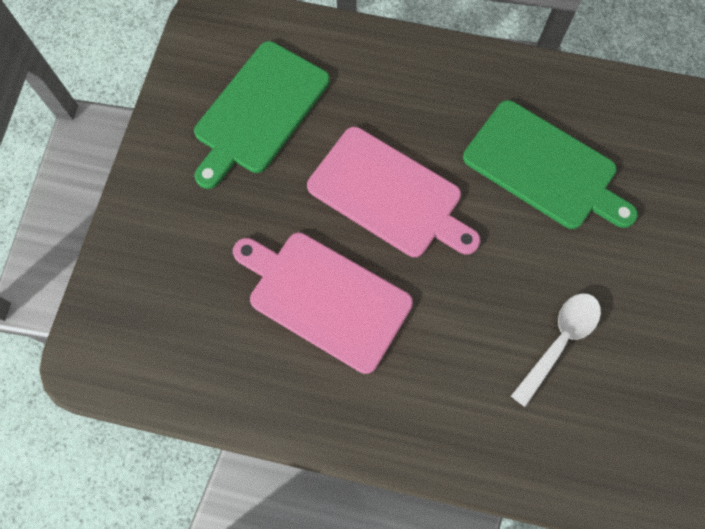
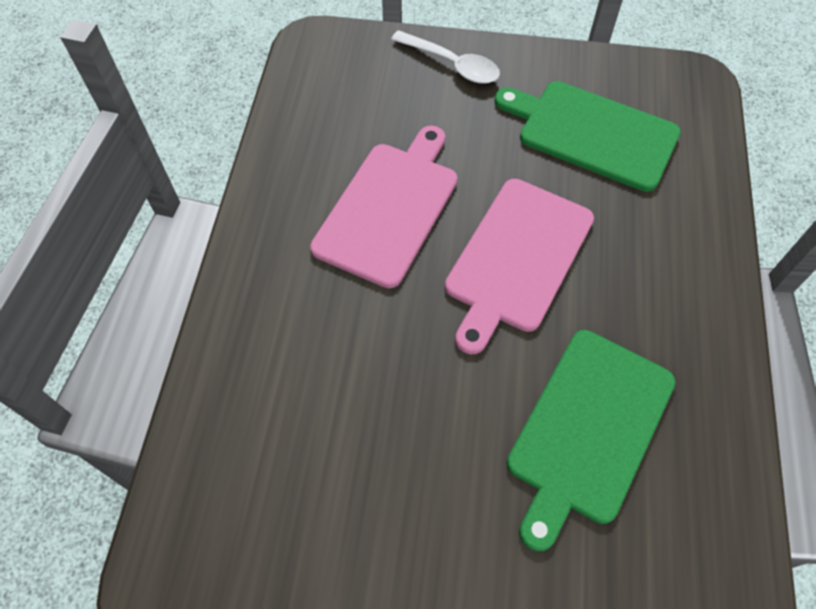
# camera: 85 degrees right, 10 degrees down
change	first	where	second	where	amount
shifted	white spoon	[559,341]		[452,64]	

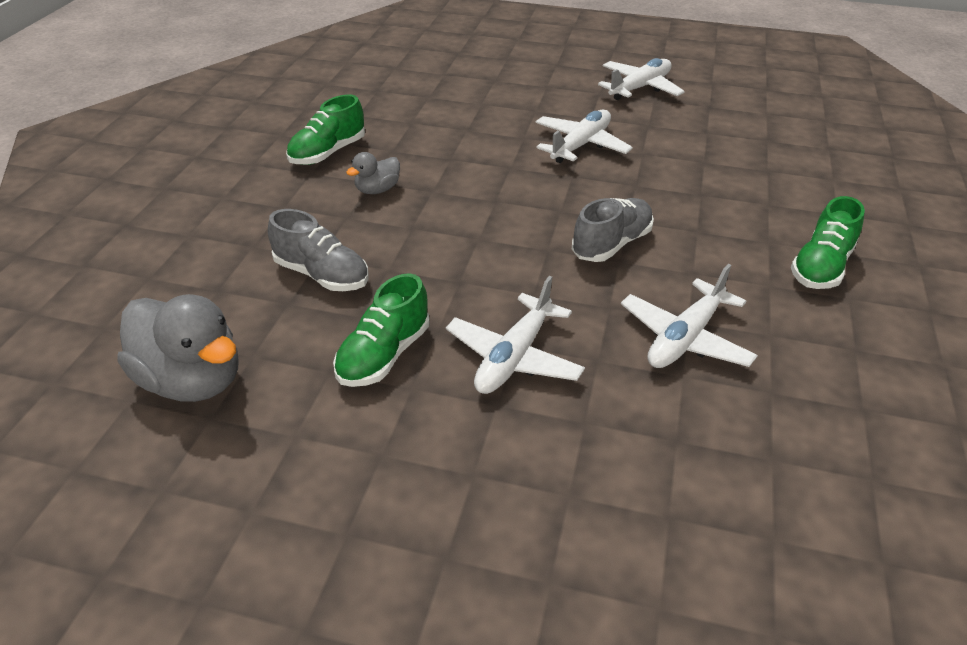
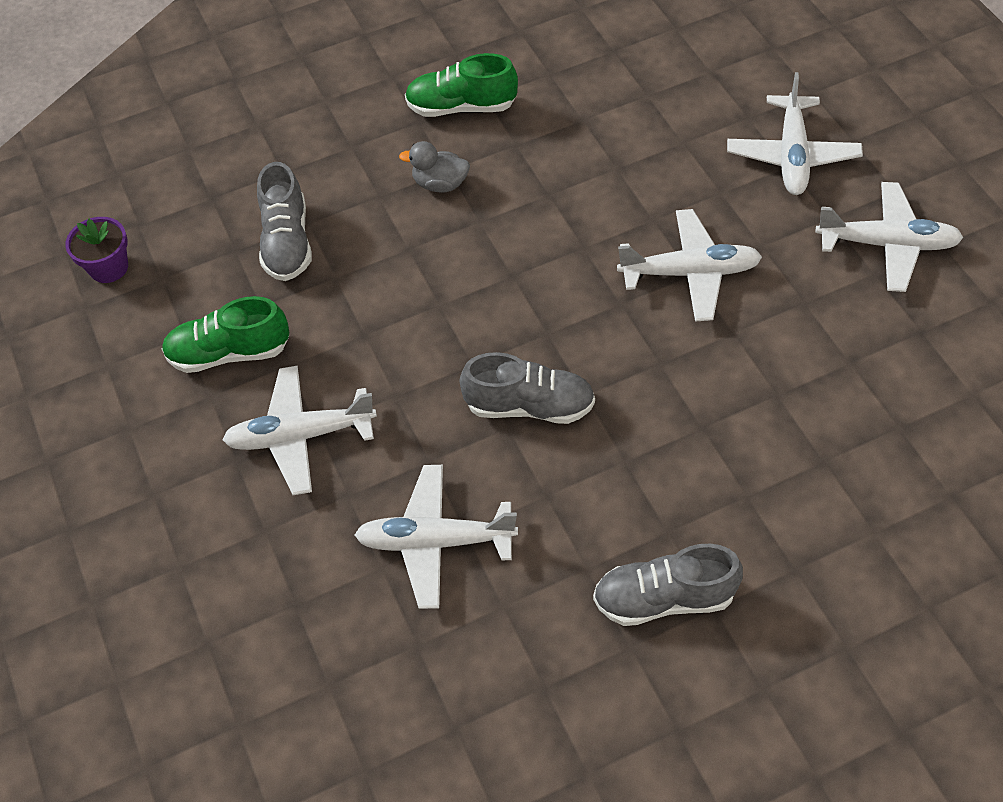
# camera: 55 degrees right, 15 degrees up
change	first	where	second	where	amount
repainted	green shoe	[821,267]	grey shoe	[664,598]	
swapped	grey duck	[192,381]	purple flower pot	[108,267]	
new			white plane	[792,155]	

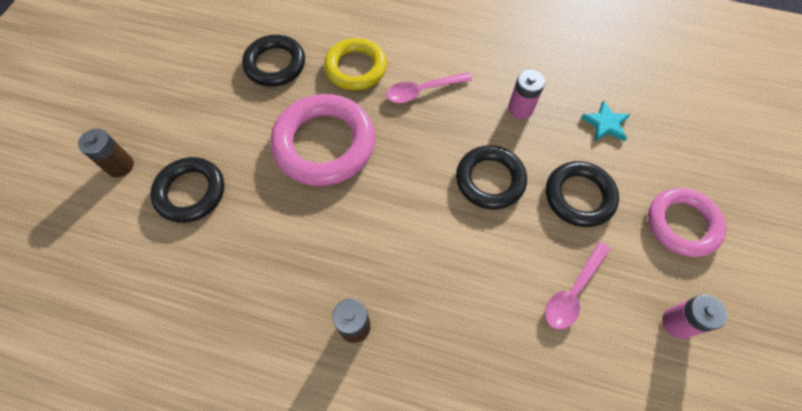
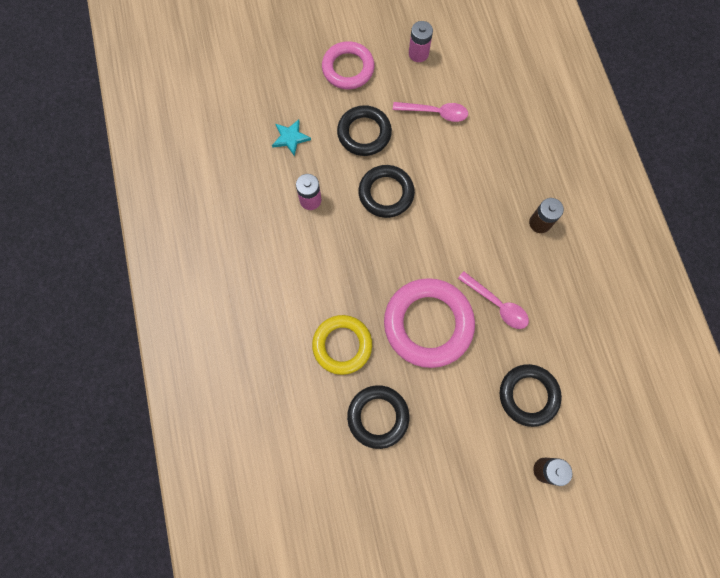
# camera: 120 degrees left, 10 degrees up
change	first	where	second	where	amount
shifted	pink spoon	[422,91]		[497,304]	

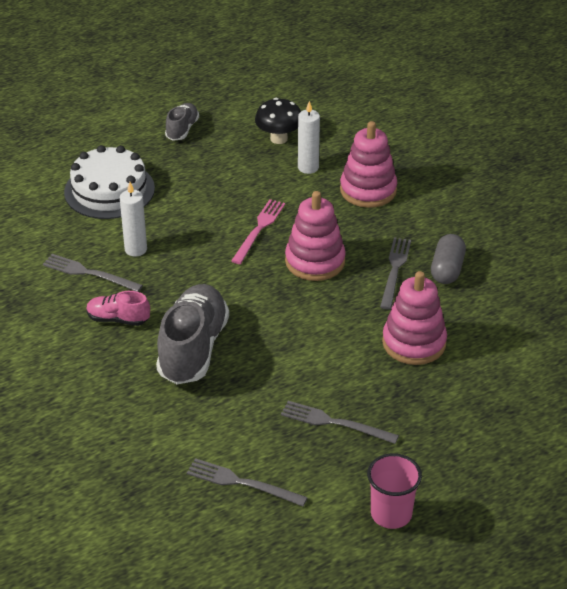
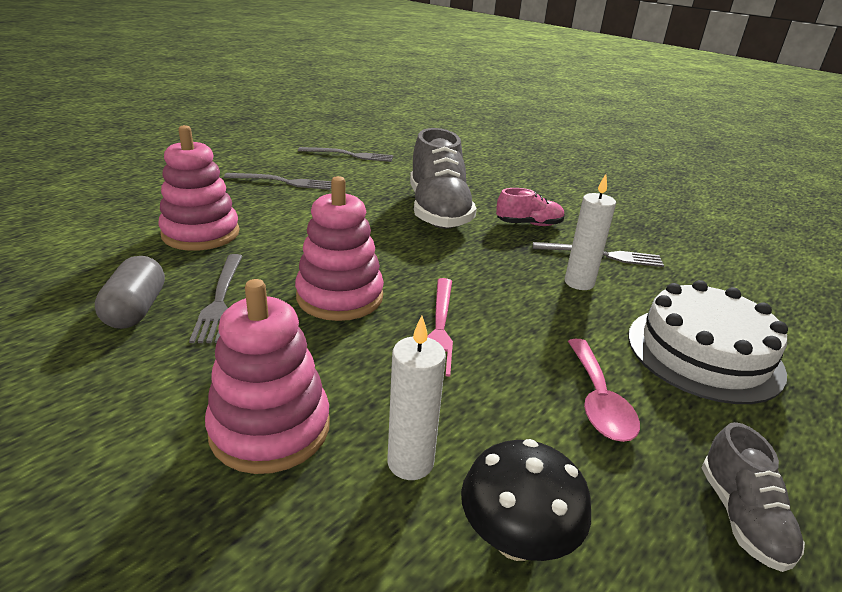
# camera: 160 degrees right, 10 degrees down
change	first	where	second	where	amount
gone	pink cup	[391,514]			
new			pink spoon	[598,401]	

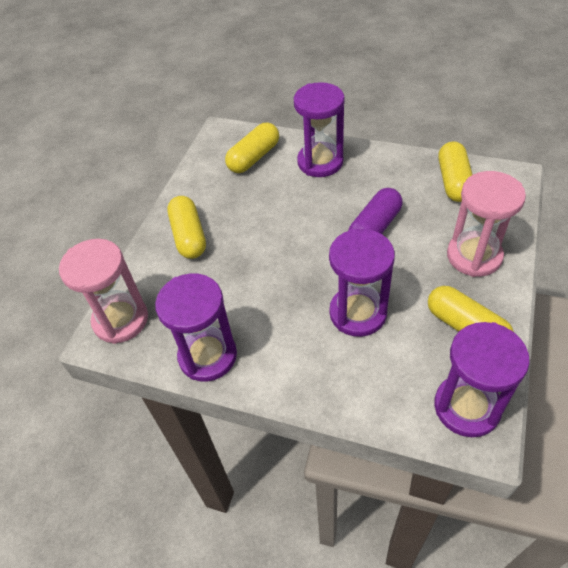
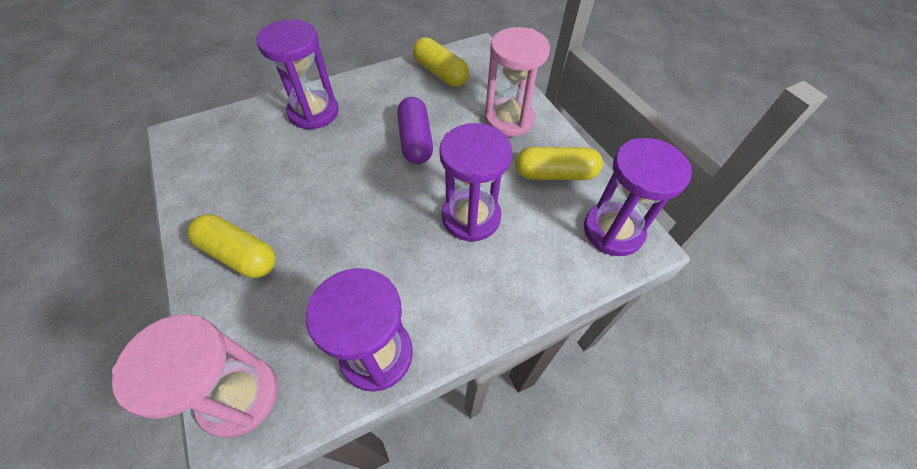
# camera: 50 degrees left, 5 degrees up
change	first	where	second	where	amount
gone	yellow capsule	[254,157]			

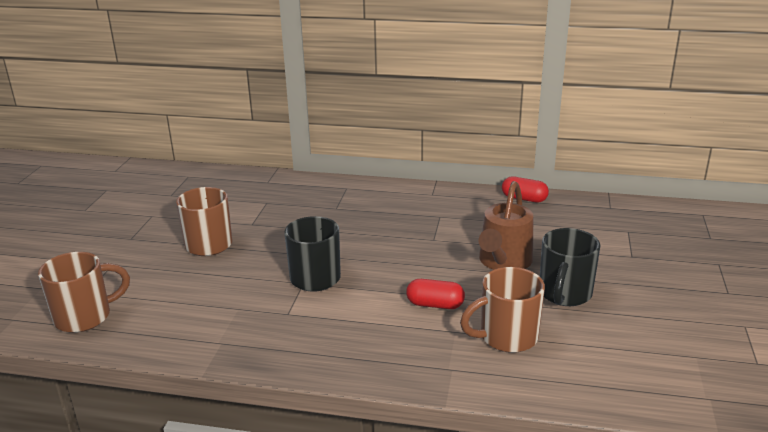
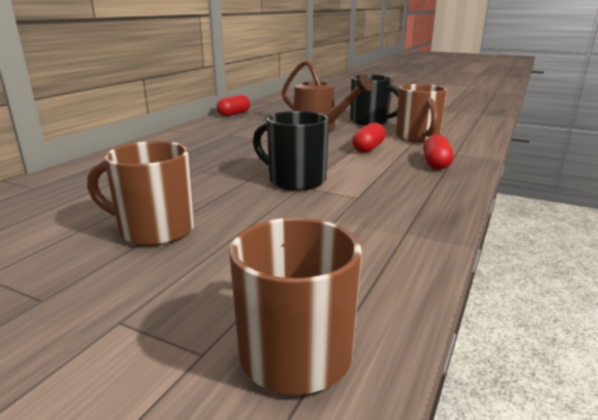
# camera: 75 degrees left, 5 degrees down
change	first	where	second	where	amount
new			red capsule	[436,164]	

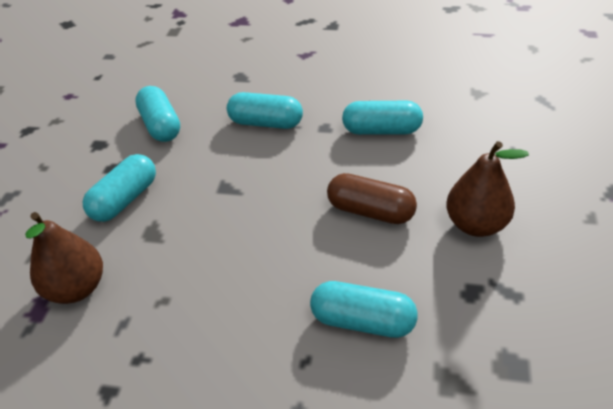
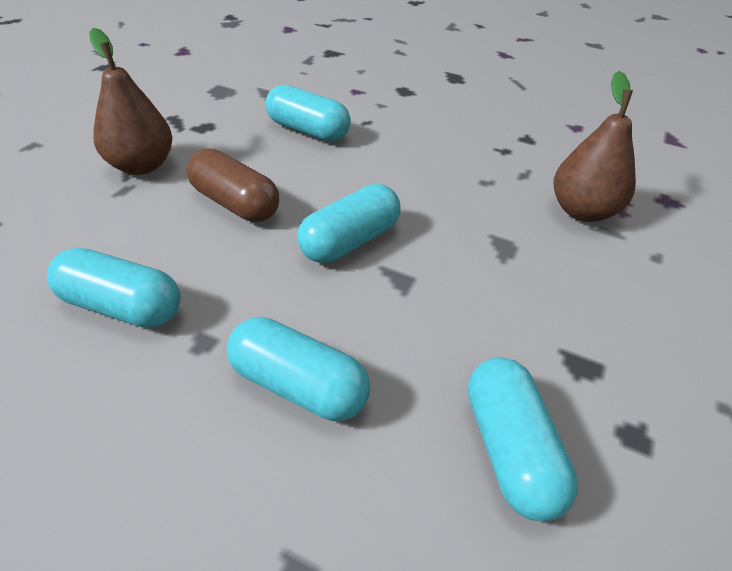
# camera: 170 degrees left, 0 degrees up
change	first	where	second	where	amount
shifted	turquoise capsule	[125,199]		[350,241]	

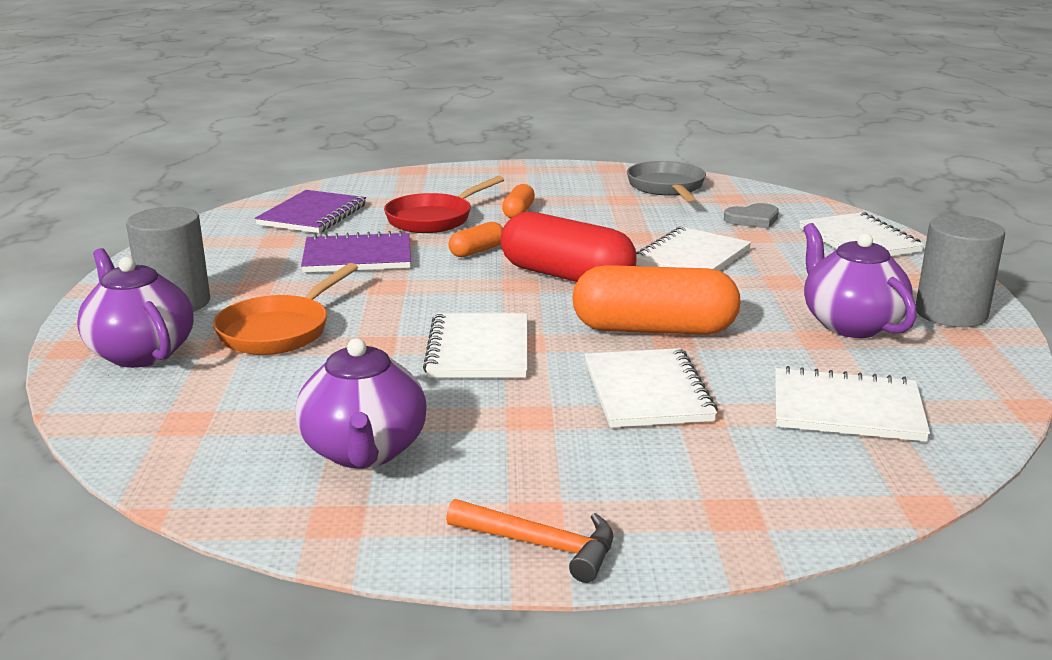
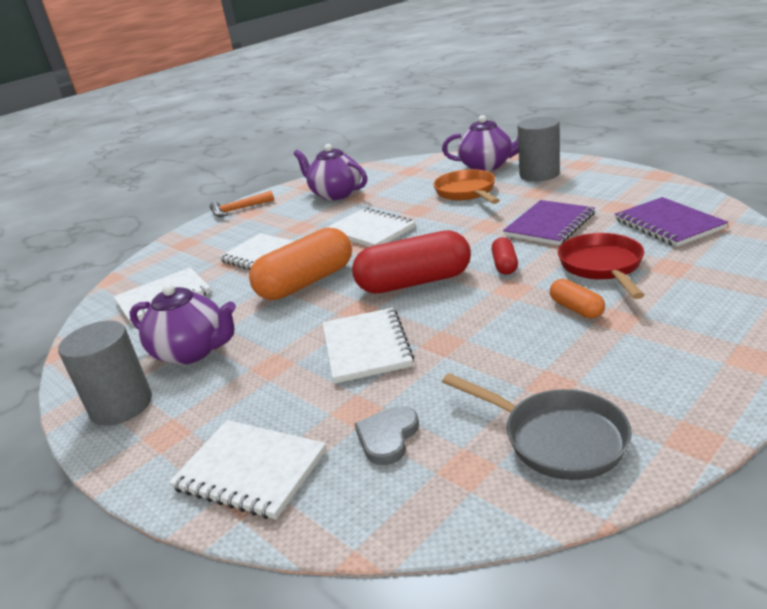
# camera: 140 degrees right, 5 degrees up
change	first	where	second	where	amount
repainted	orange capsule	[477,251]	red capsule	[504,265]	

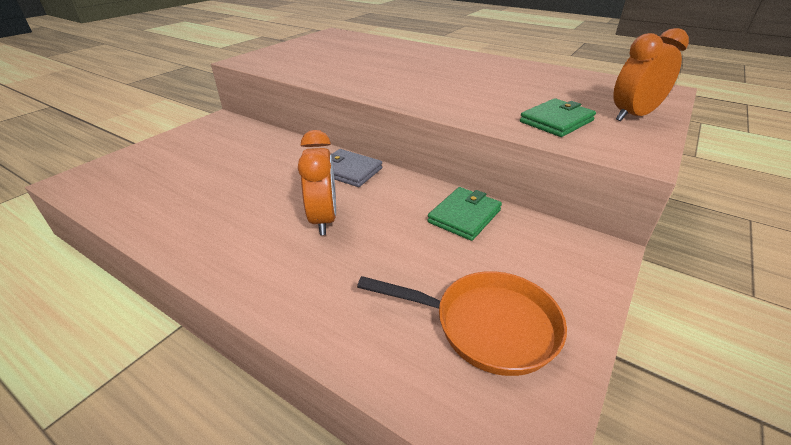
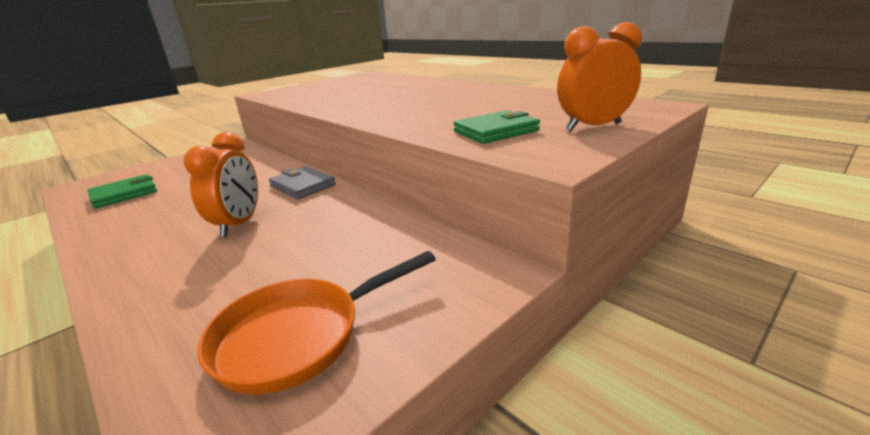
# camera: 15 degrees right, 10 degrees down
change	first	where	second	where	amount
shifted	green wallet	[464,216]		[124,194]	
rotated	orange pan	[486,326]		[299,336]	120 degrees clockwise

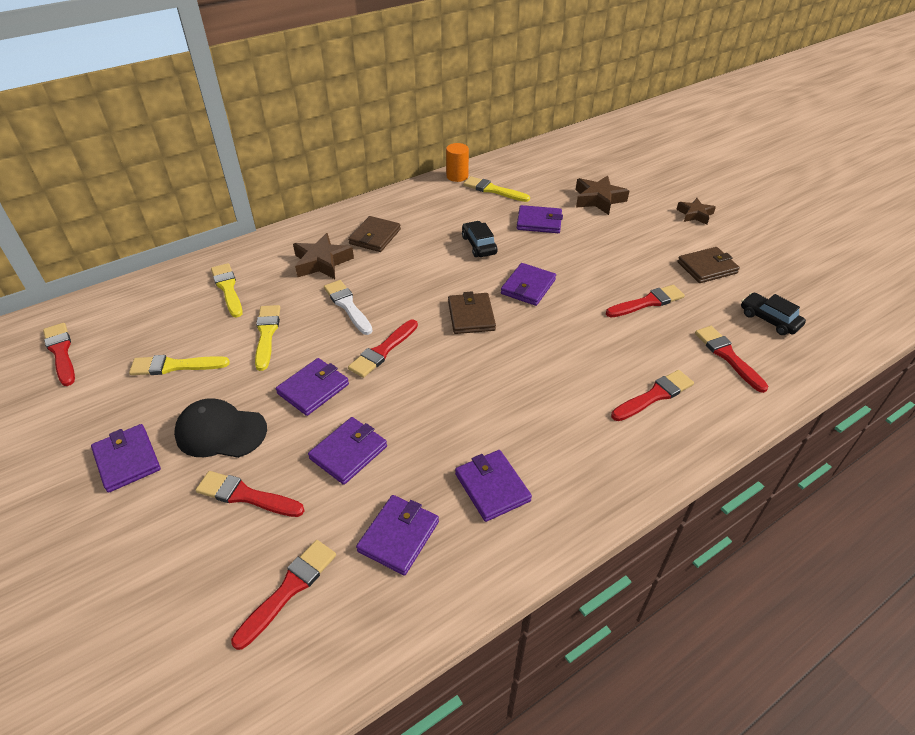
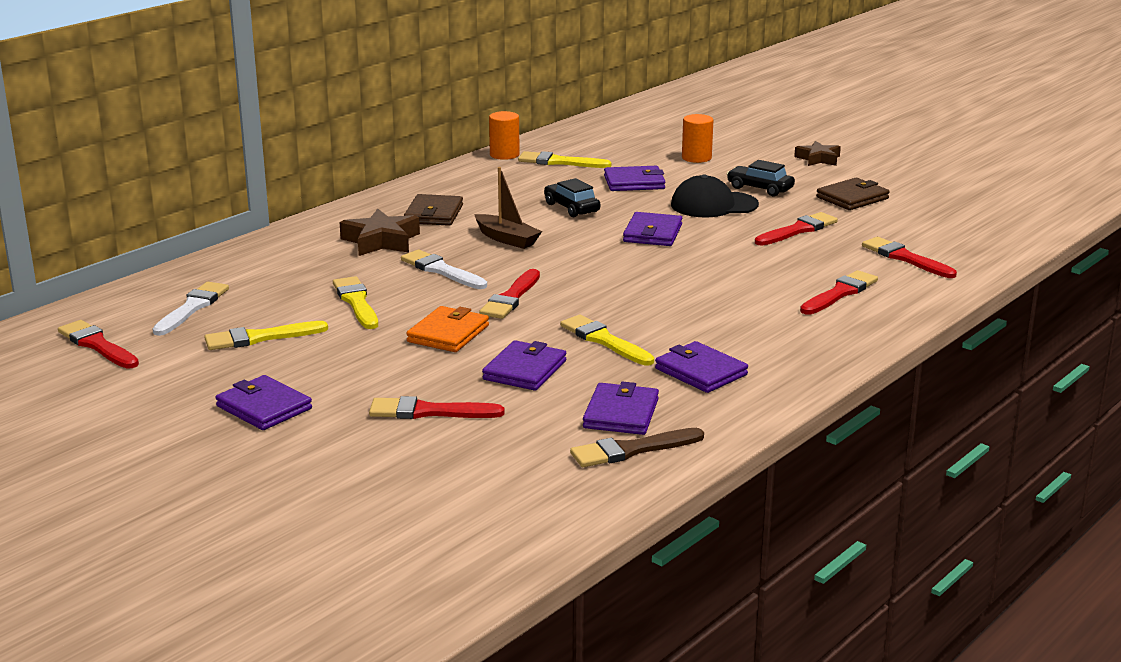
# camera: 15 degrees left, 20 degrees down
change	first	where	second	where	amount
swapped	brown star	[598,199]	orange cylinder	[696,158]	
shifted	yellow brush	[228,288]		[604,340]	
gone	brown wallet	[471,316]			
shifted	black car	[769,320]		[760,188]	
repainted	purple wallet	[313,389]	orange wallet	[448,334]	
shifted	black cap	[221,432]		[713,205]	
gone	red brush	[289,589]			
new			brown boat	[507,239]	
new			white brush	[192,308]	
new			brown brush	[632,450]	

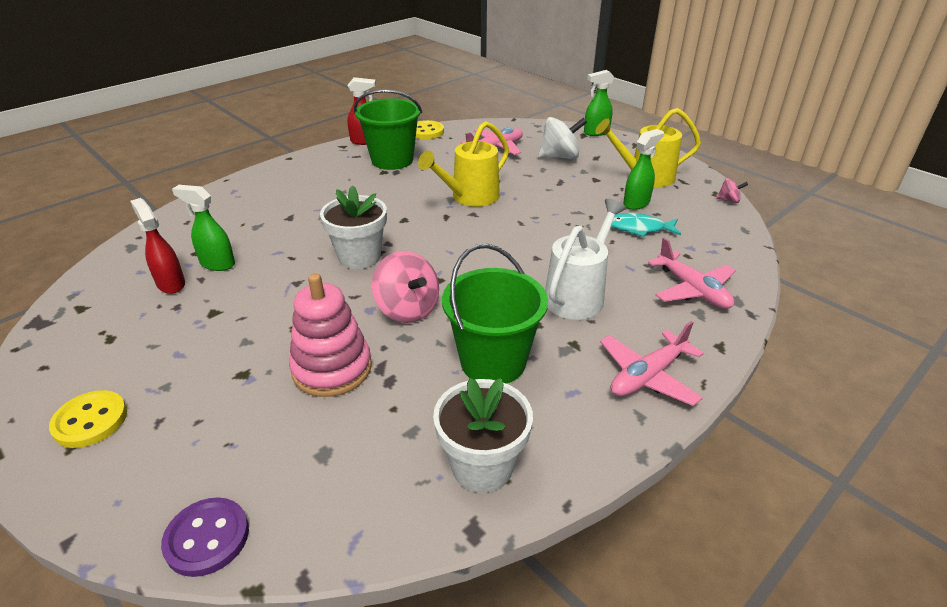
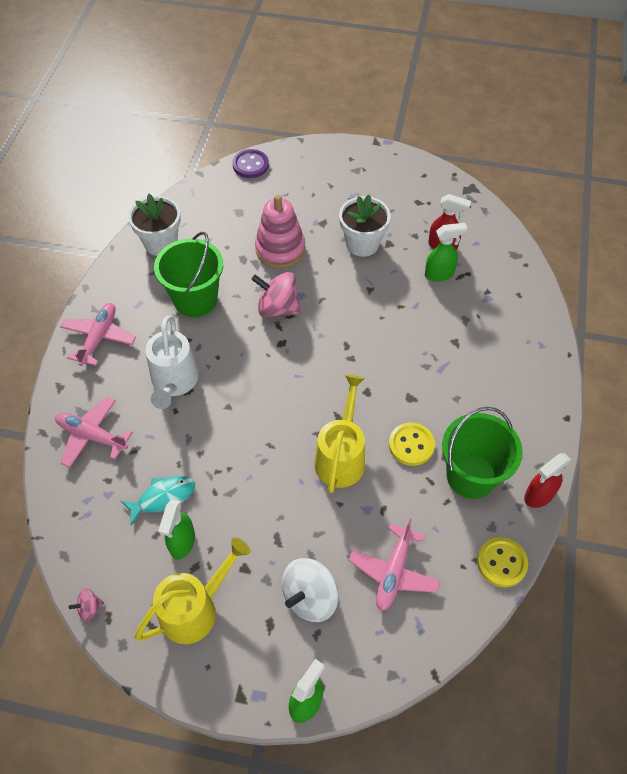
# camera: 145 degrees right, 20 degrees up
change	first	where	second	where	amount
shifted	white flower pot	[359,257]		[362,244]	
shifted	yellow button	[90,421]		[411,445]	

